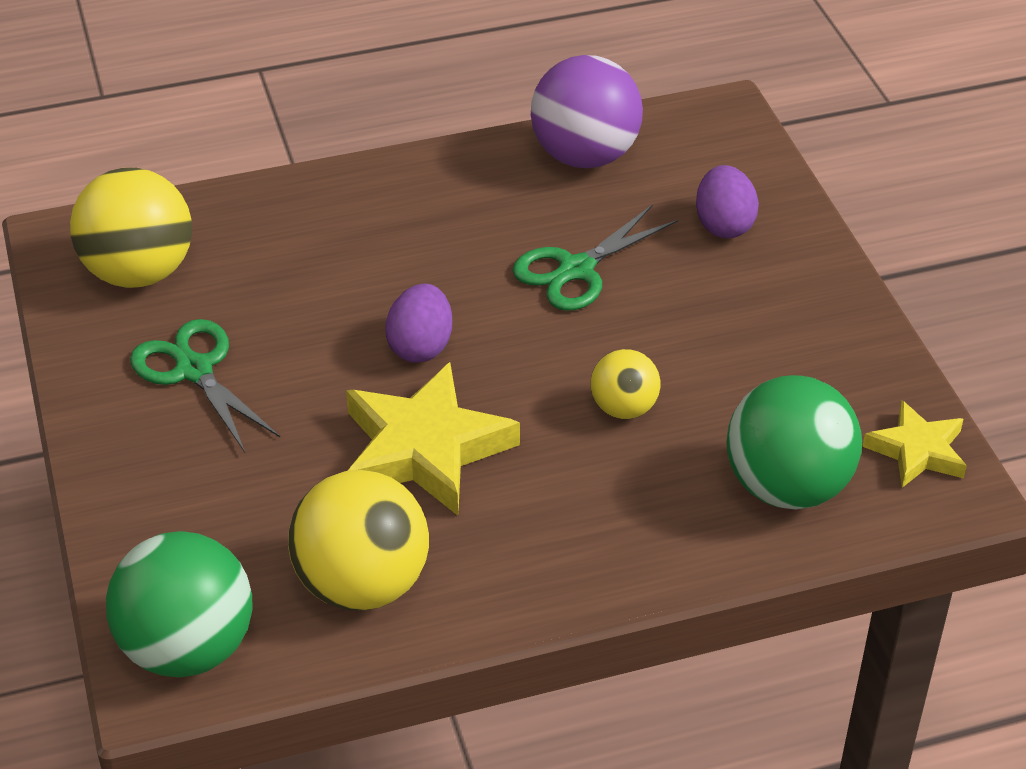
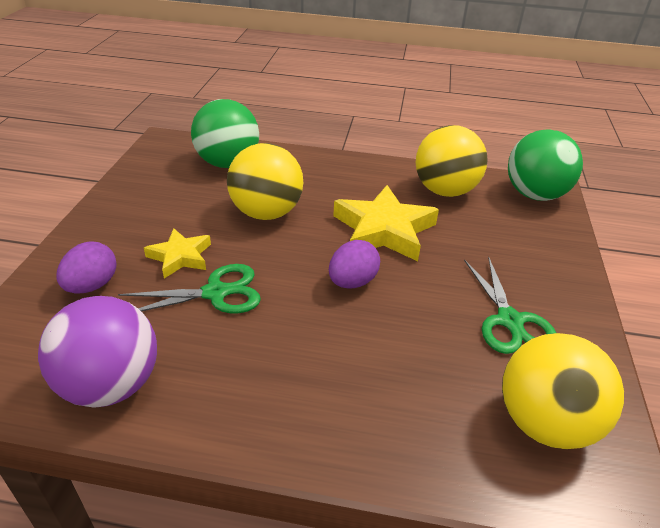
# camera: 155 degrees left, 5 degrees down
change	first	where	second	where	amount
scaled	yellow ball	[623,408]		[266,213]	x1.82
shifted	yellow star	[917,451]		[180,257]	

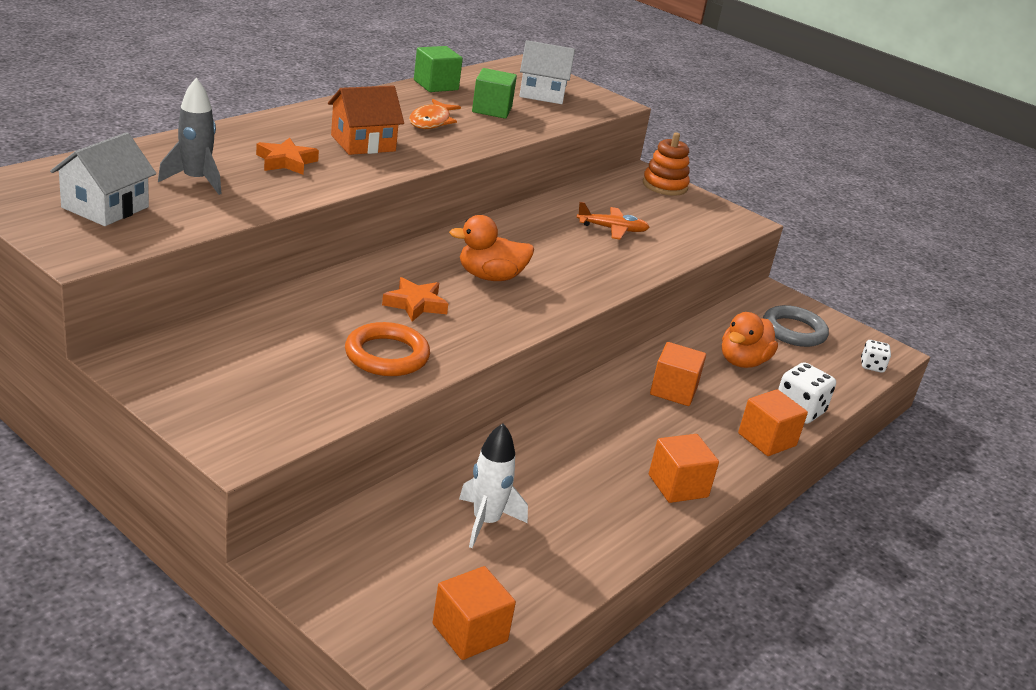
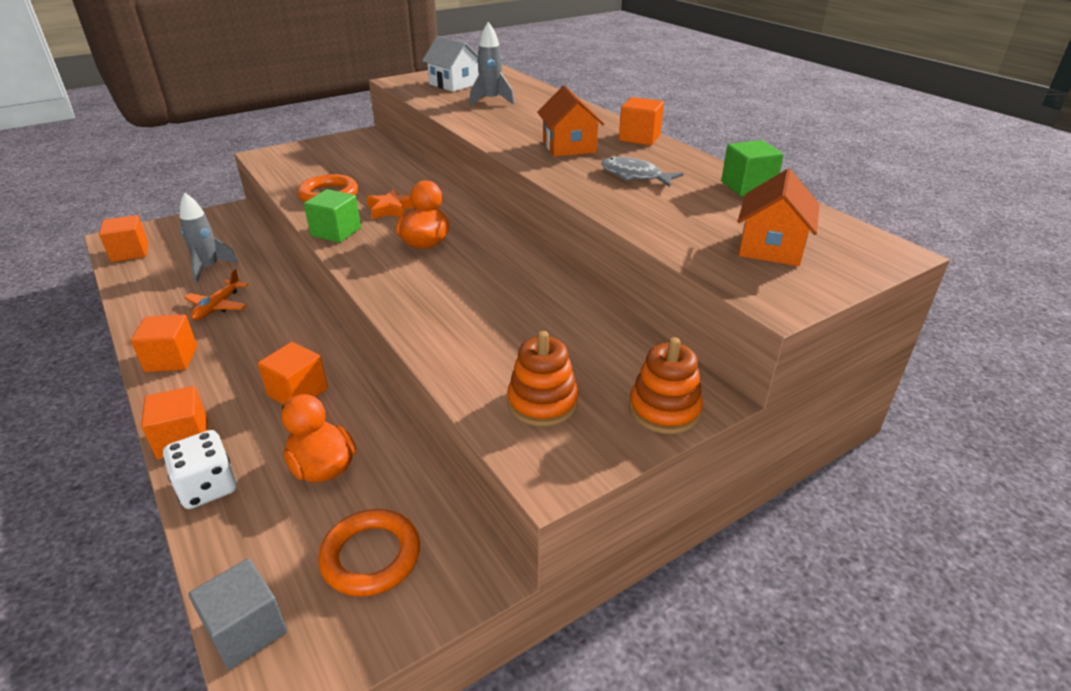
# camera: 110 degrees right, 5 degrees up
change	first	where	second	where	amount
repainted	white house	[542,94]	orange house	[771,247]	
shifted	green cube	[492,110]		[336,232]	
repainted	orange fish	[431,121]	grey fish	[634,176]	
gone	orange star	[286,162]			
shifted	orange plane	[612,229]		[218,306]	
repainted	grey ring	[793,331]	orange ring	[371,556]	
swapped	white dice	[872,366]	grey cube	[246,630]	
repainted	white rocket	[486,522]	grey rocket	[209,268]	
new			orange cube	[639,138]	
new			orange stacking toy	[542,403]	

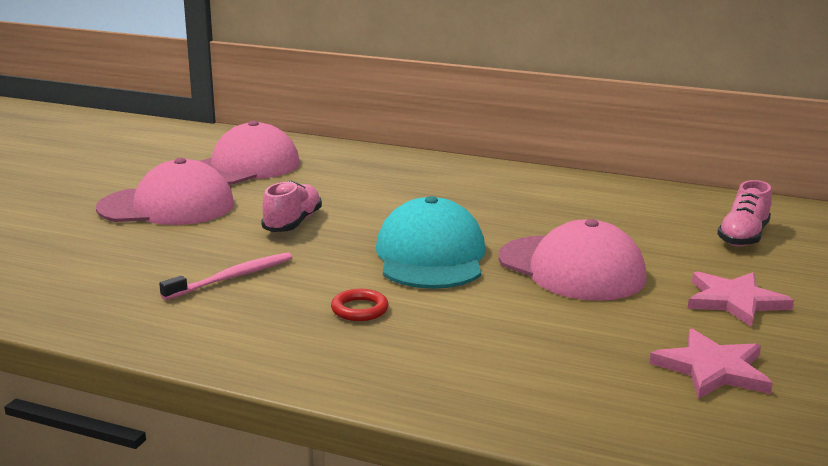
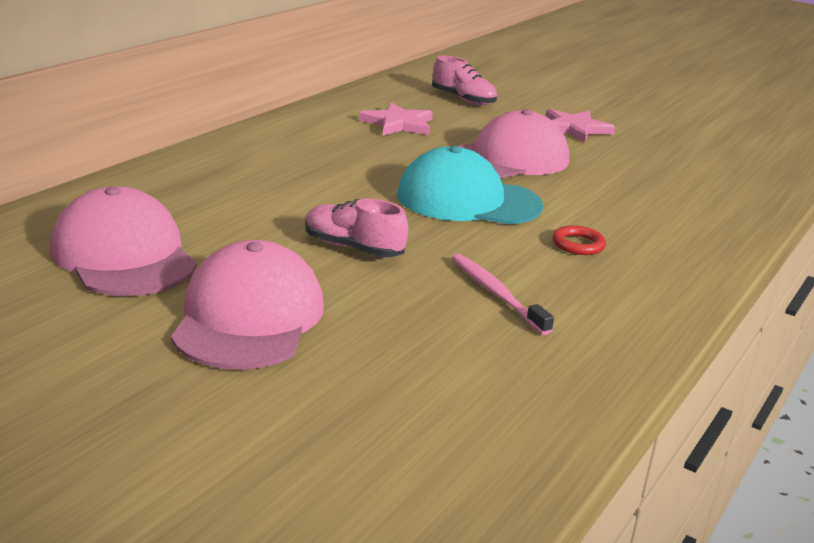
# camera: 80 degrees left, 5 degrees up
change	first	where	second	where	amount
shifted	pink star	[712,369]		[398,124]	

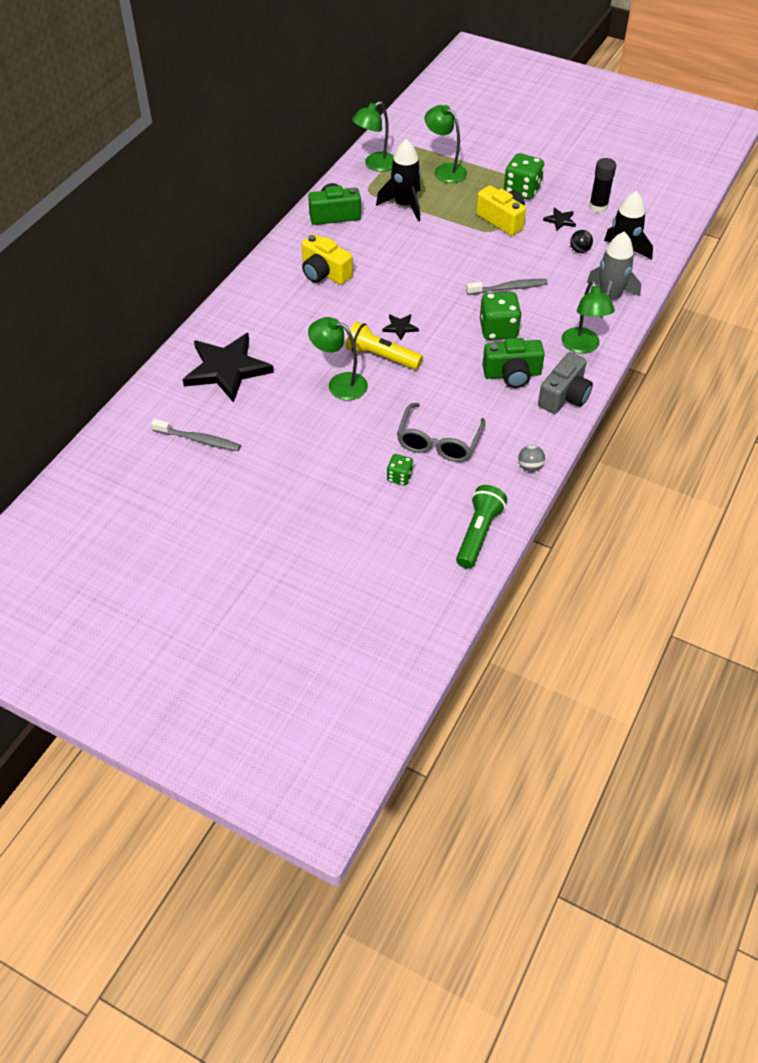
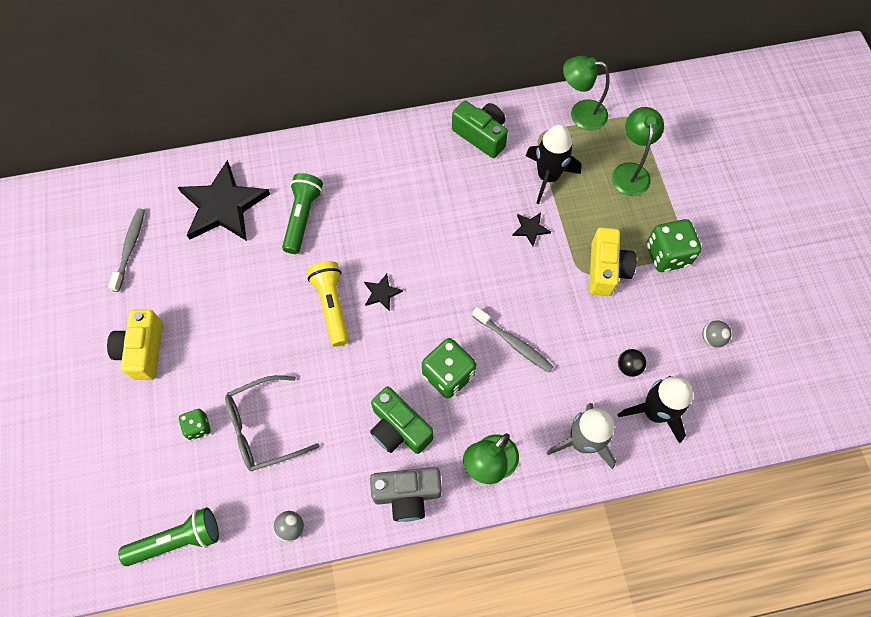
# camera: 50 degrees right, 15 degrees up
change	first	where	second	where	amount
swapped	black glue stick	[598,207]	grey ball	[712,338]	
shifted	black star	[560,220]		[530,229]	
shifted	yellow camera	[324,273]		[143,350]	
gone	green lamp	[339,384]			
rotated	grey toothbrush	[199,440]		[130,248]	150 degrees counterclockwise
new			green flashlight	[302,217]	

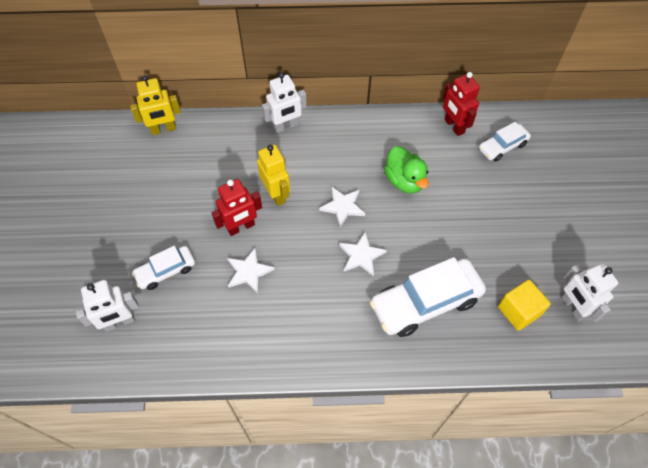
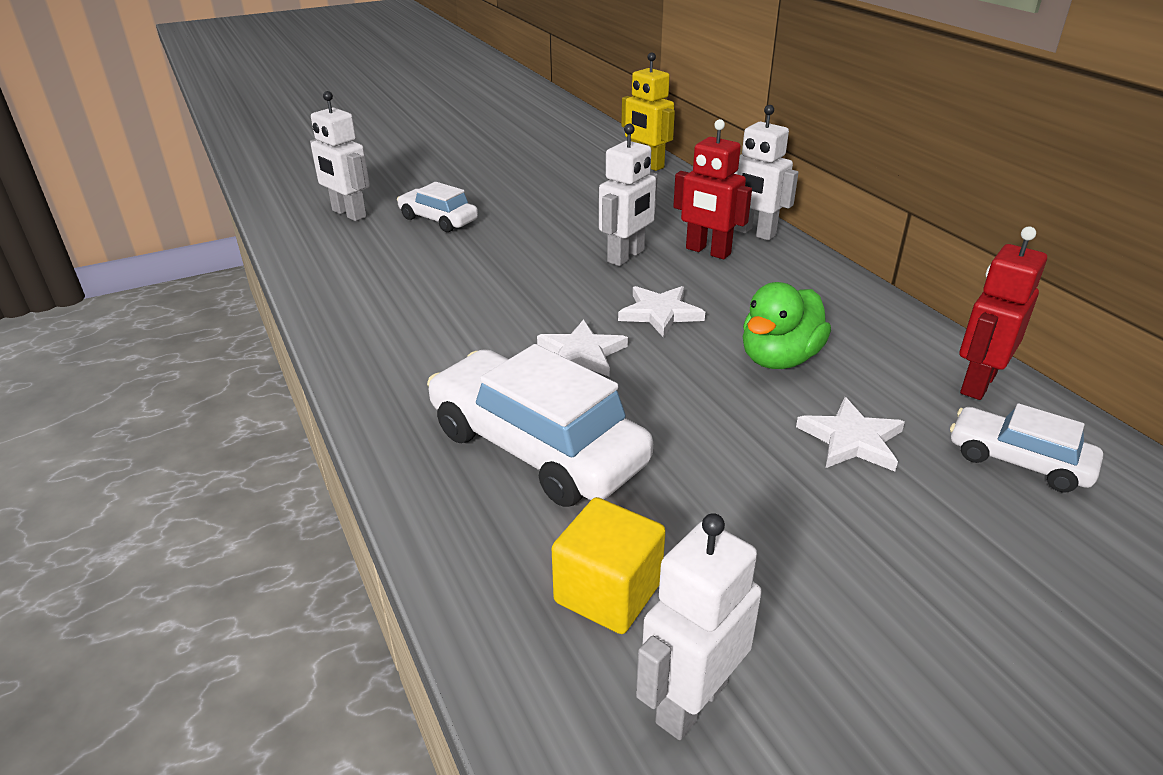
# camera: 65 degrees right, 25 degrees down
change	first	where	second	where	amount
repainted	yellow robot	[276,194]	white robot	[626,256]	
shifted	red robot	[241,227]		[707,251]	
shifted	white star	[249,272]		[851,440]	

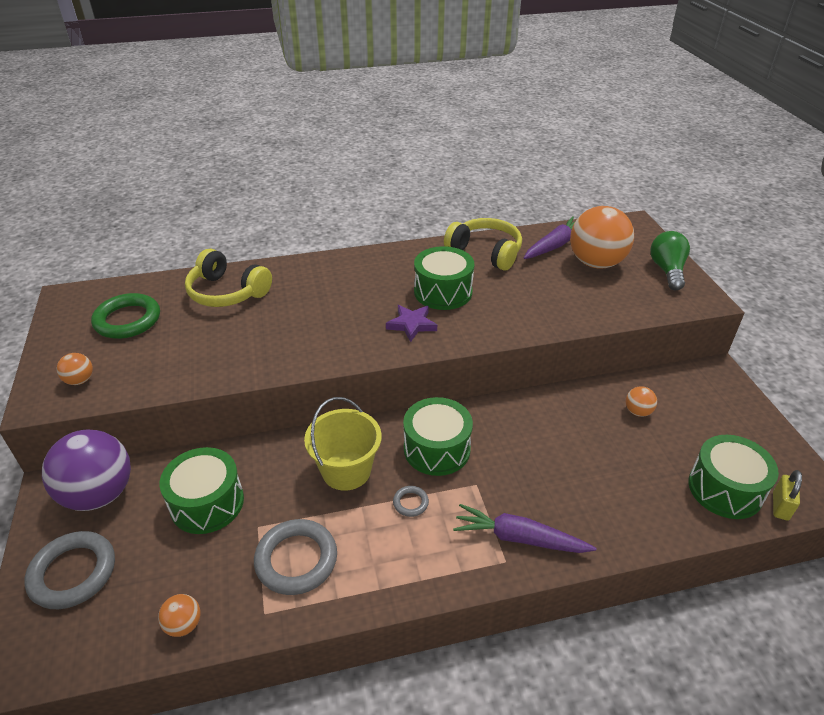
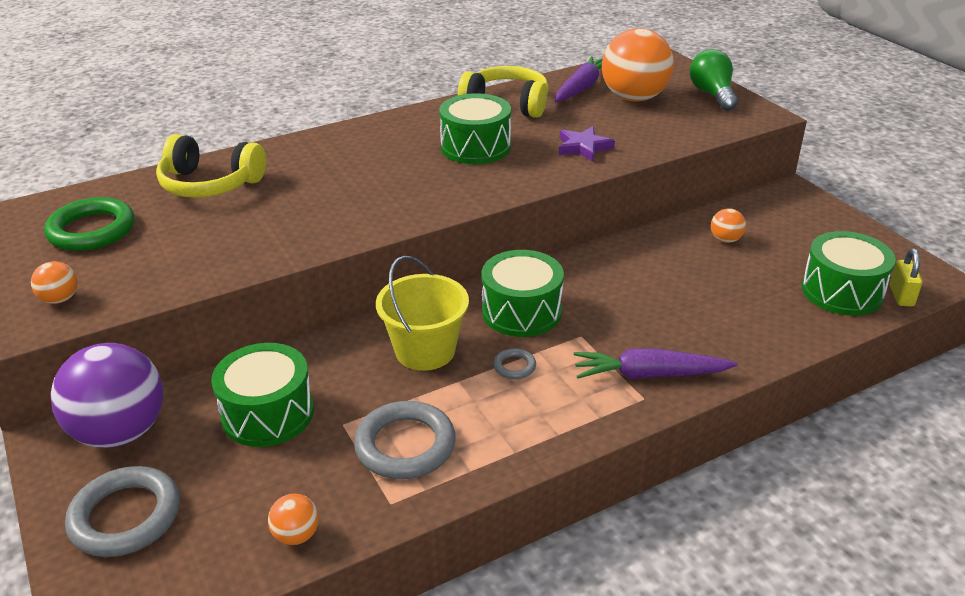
# camera: 15 degrees left, 5 degrees down
change	first	where	second	where	amount
shifted	purple star	[412,325]		[583,147]	

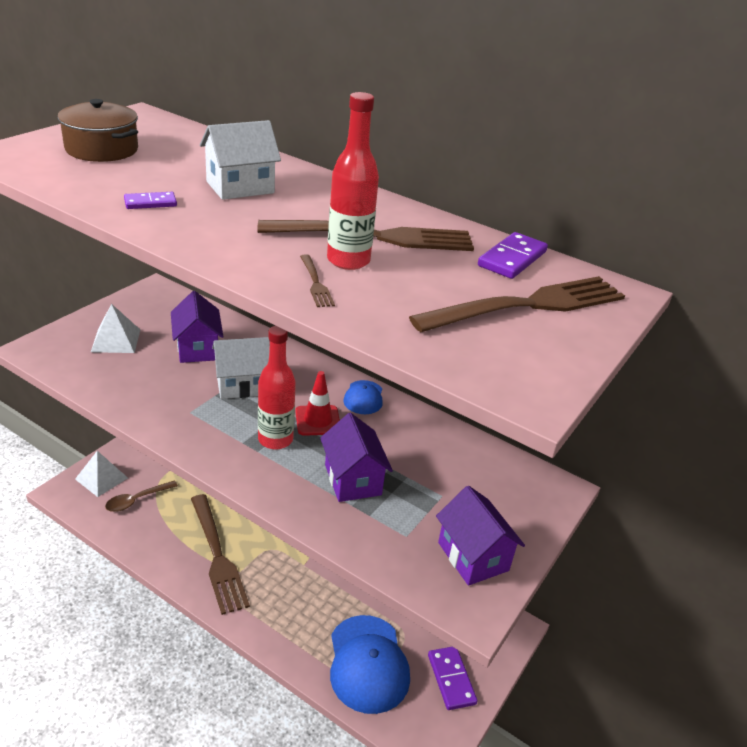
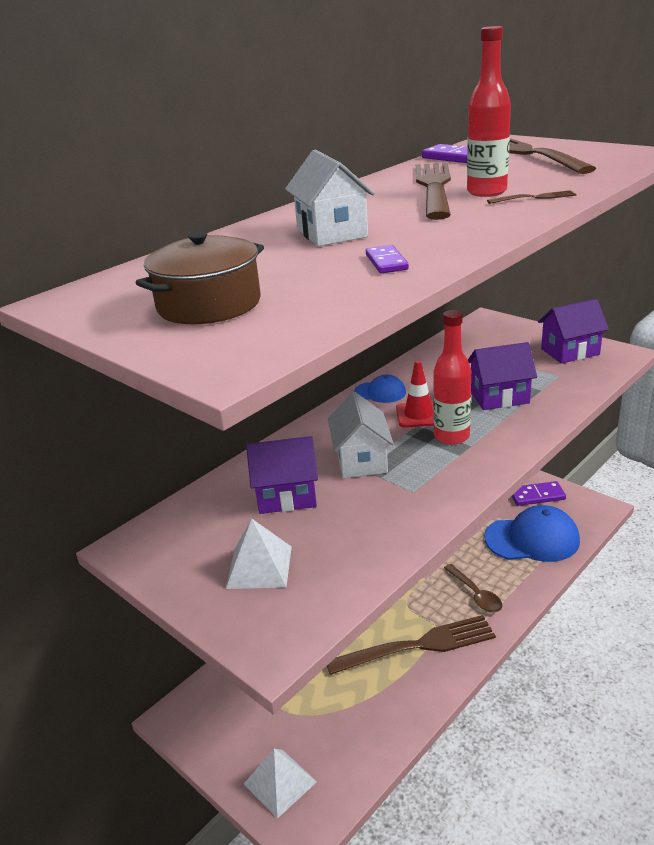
# camera: 75 degrees left, 5 degrees down
change	first	where	second	where	amount
shifted	brown spoon	[137,500]		[475,594]	

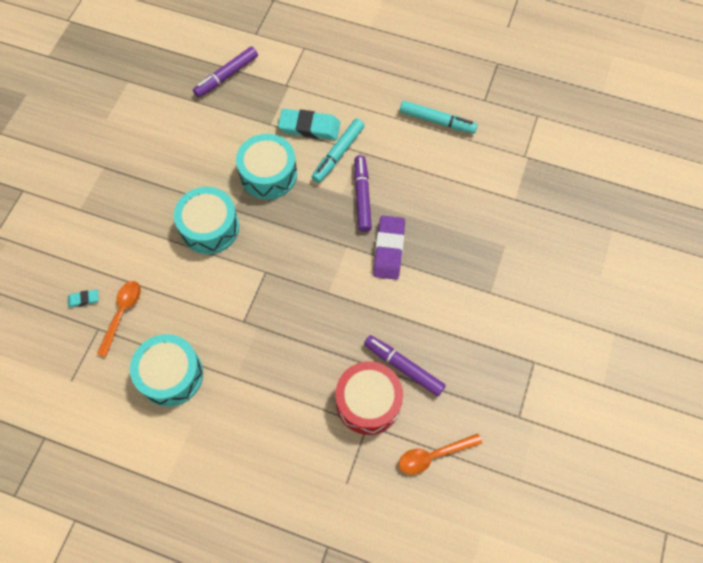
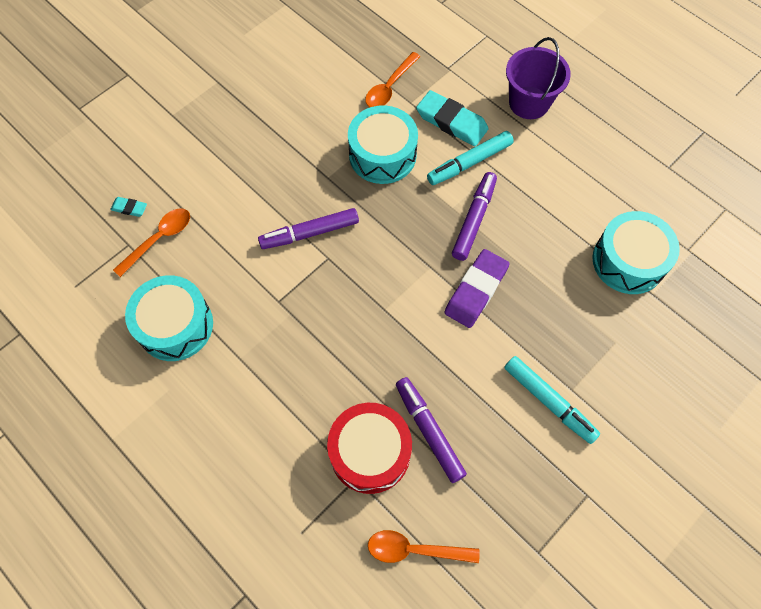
# camera: 25 degrees right, 0 degrees up
change	first	where	second	where	amount
shifted	purple marker	[226,76]		[310,233]	
shifted	turquoise marker	[437,121]		[549,401]	
shifted	turquoise drum	[210,227]		[628,261]	
new			purple bucket	[529,102]	
new			orange spoon	[389,87]	

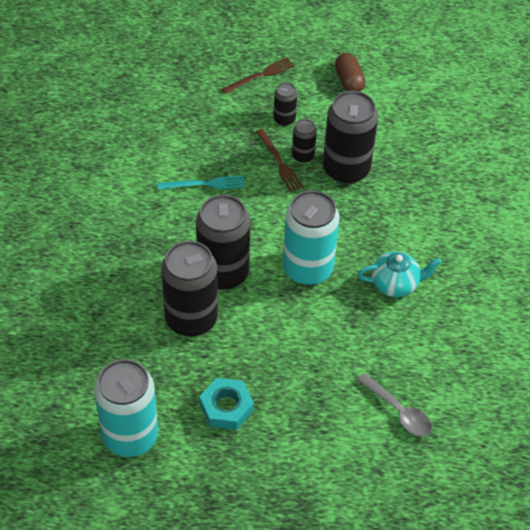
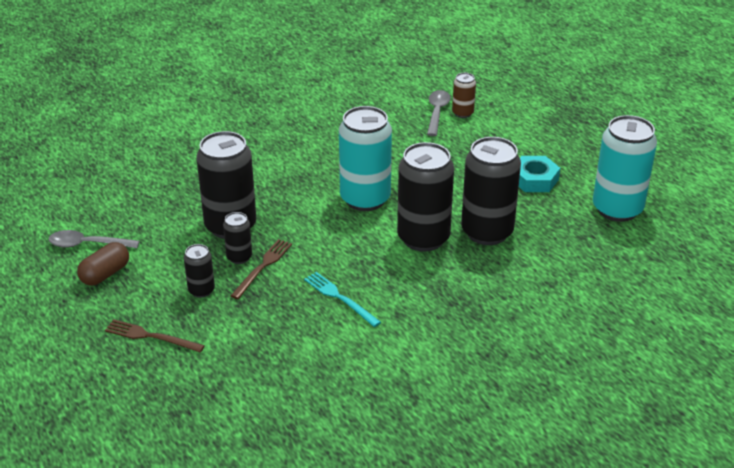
# camera: 125 degrees left, 15 degrees down
change	first	where	second	where	amount
gone	turquoise teapot	[395,284]			
new			brown can	[462,113]	
new			grey spoon	[87,244]	

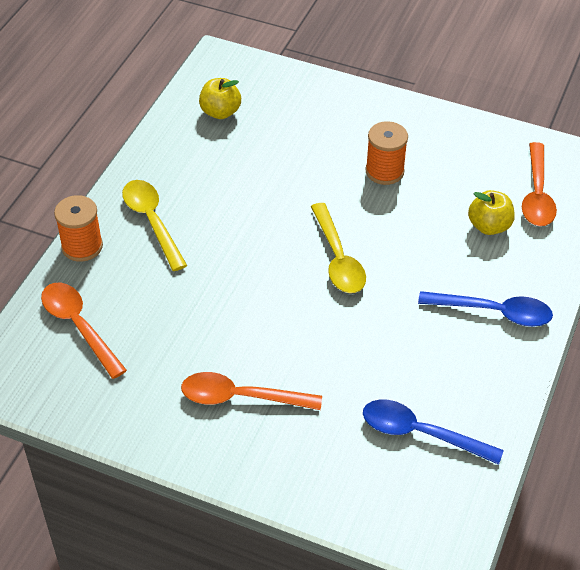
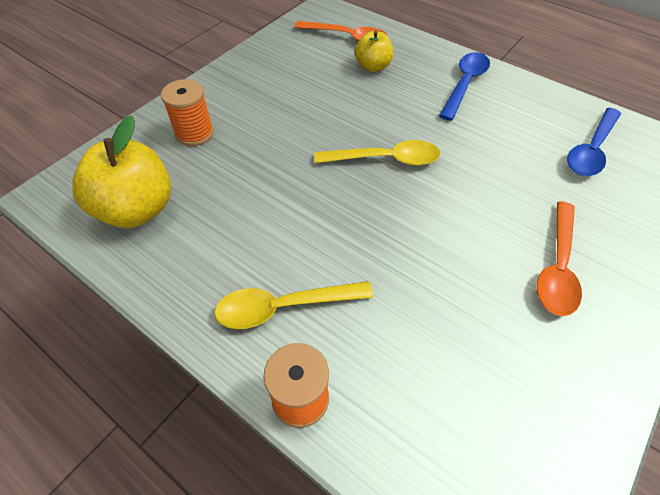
# camera: 75 degrees left, 5 degrees up
change	first	where	second	where	amount
scaled	yellow apple	[220,112]		[137,209]	x1.73
shifted	orange spool	[384,171]		[194,133]	
gone	orange spoon	[79,326]			

